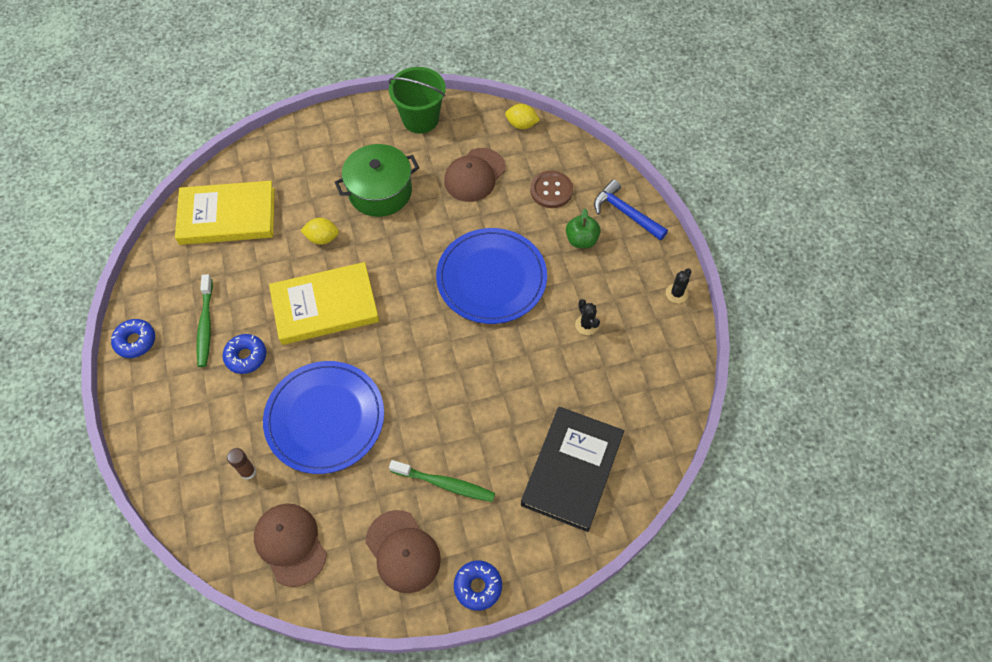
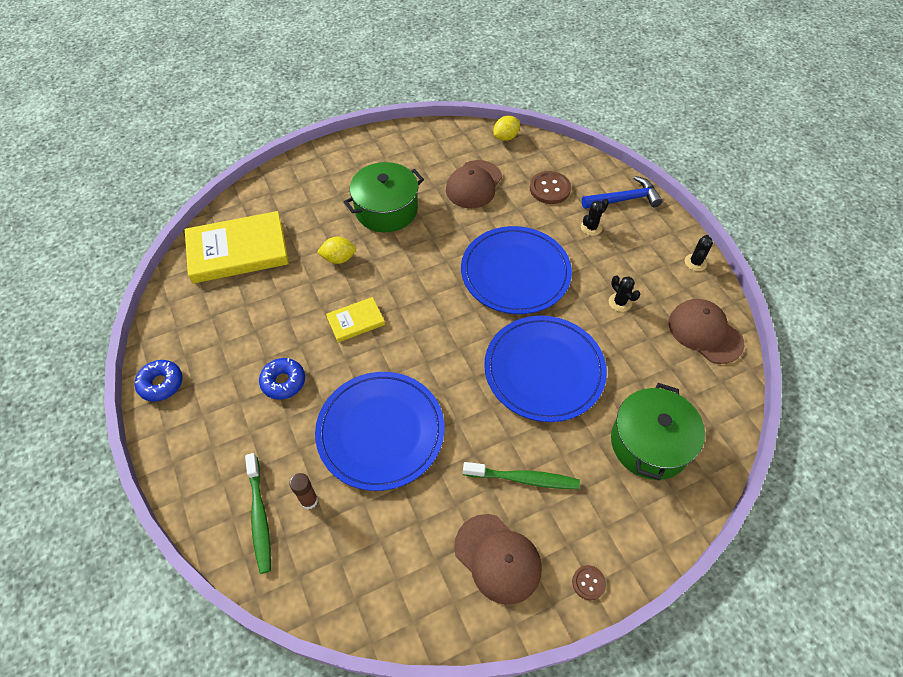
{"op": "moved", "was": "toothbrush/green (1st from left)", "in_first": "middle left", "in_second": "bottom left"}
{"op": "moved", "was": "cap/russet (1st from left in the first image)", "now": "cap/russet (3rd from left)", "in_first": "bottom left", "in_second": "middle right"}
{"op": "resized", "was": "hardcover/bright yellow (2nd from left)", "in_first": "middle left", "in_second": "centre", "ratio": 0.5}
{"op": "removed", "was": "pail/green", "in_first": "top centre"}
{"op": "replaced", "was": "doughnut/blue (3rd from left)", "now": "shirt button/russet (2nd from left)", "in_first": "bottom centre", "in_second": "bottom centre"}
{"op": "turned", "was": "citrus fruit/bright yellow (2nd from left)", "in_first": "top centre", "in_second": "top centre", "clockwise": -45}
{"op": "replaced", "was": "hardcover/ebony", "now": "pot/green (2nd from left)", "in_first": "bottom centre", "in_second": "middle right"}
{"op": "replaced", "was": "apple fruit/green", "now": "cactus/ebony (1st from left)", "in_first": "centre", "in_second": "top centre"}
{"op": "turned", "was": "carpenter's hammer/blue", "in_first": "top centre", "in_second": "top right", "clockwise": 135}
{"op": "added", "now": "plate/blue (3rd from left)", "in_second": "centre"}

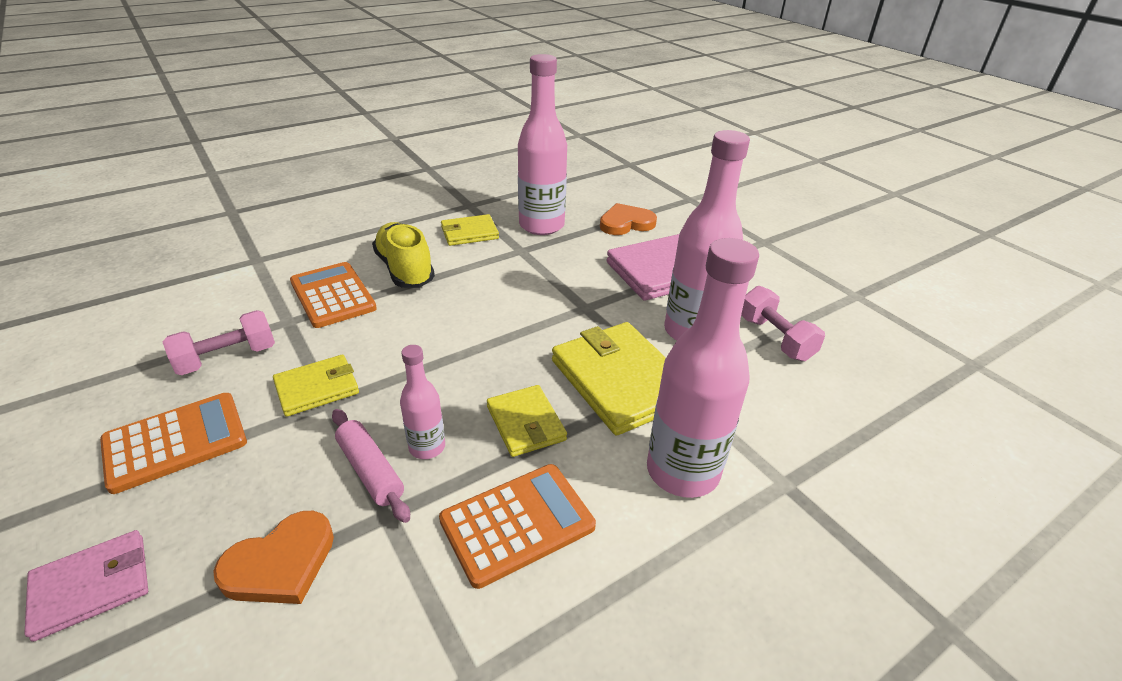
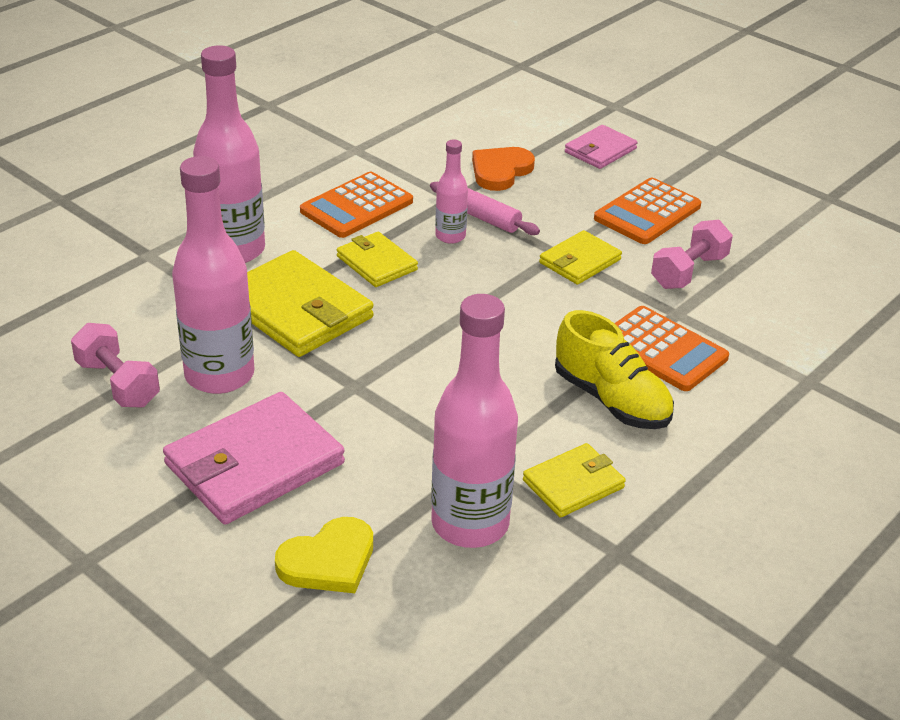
{"op": "recoloured", "was": "heart/orange-coloured (2nd from left)", "now": "heart/bright yellow", "in_first": "top centre", "in_second": "bottom centre"}

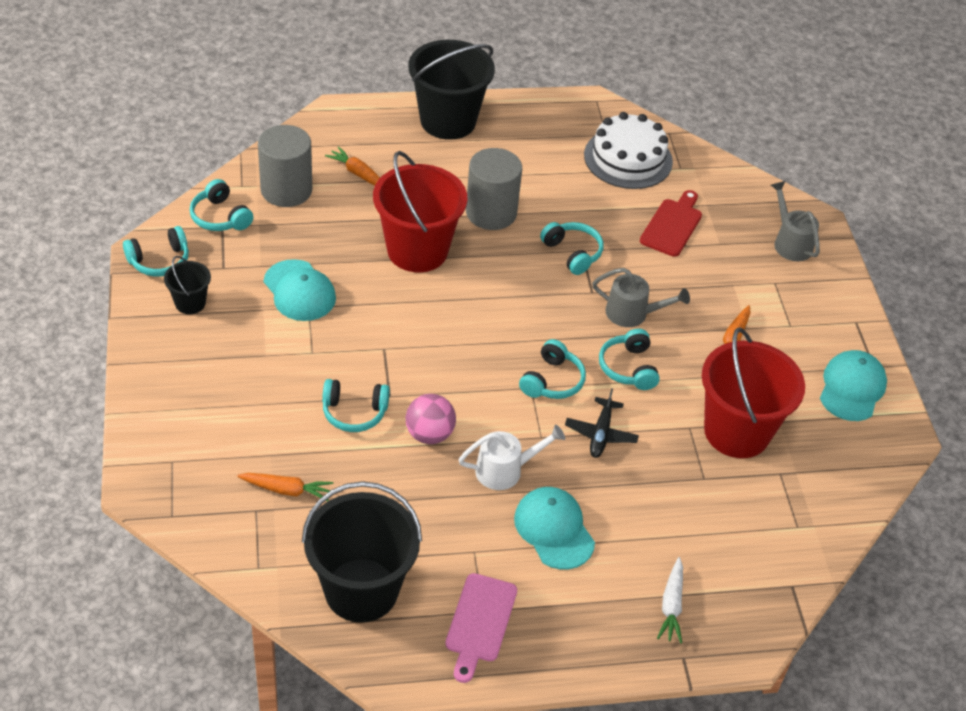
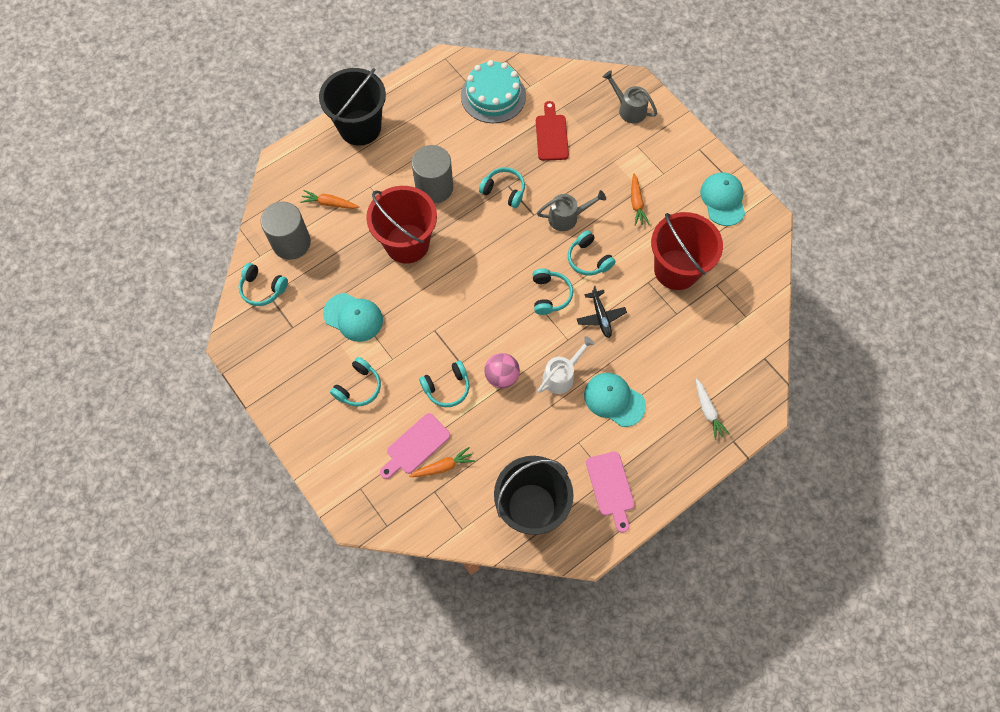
{"op": "moved", "was": "headset/turquoise (1st from left in the first image)", "now": "headset/turquoise (2nd from left)", "in_first": "middle left", "in_second": "centre"}
{"op": "removed", "was": "pail/ebony (1st from left)", "in_first": "middle left"}
{"op": "recoloured", "was": "gateau/white", "now": "gateau/turquoise", "in_first": "top centre", "in_second": "top centre"}
{"op": "added", "now": "cutting board/rose-pink (1st from left)", "in_second": "centre"}

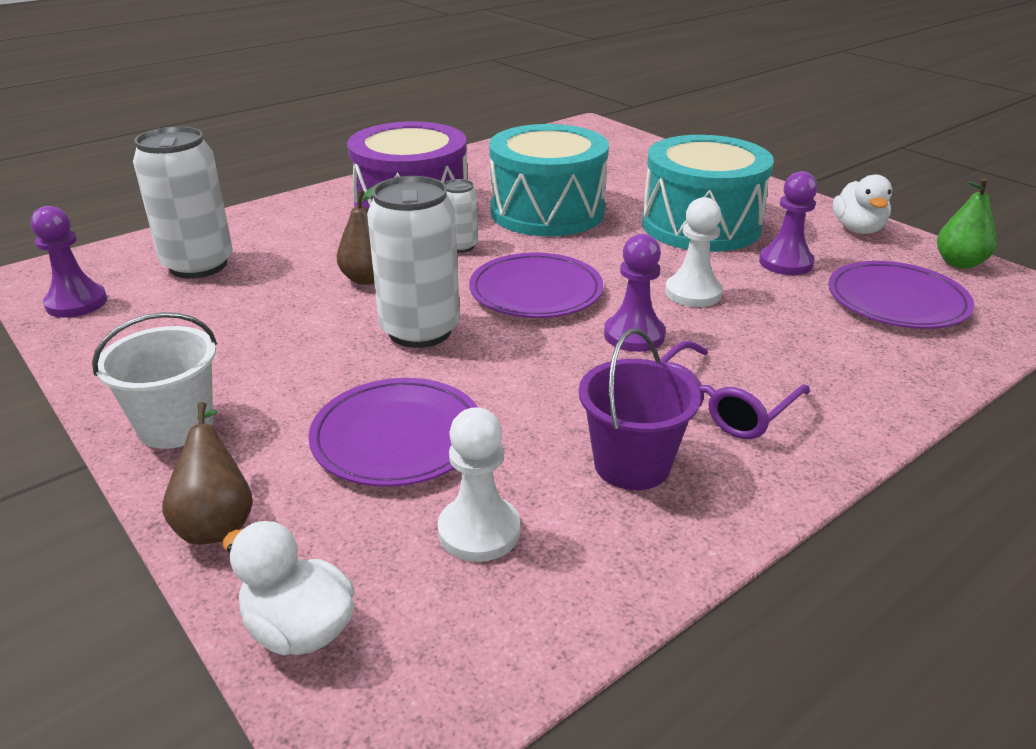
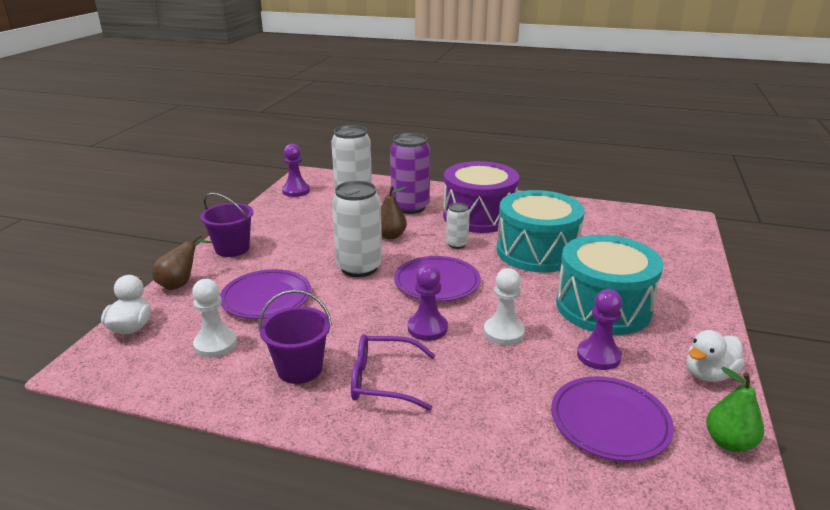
{"op": "recoloured", "was": "pail/white", "now": "pail/violet (1st from left)", "in_first": "middle left", "in_second": "middle left"}
{"op": "added", "now": "can/violet", "in_second": "centre"}

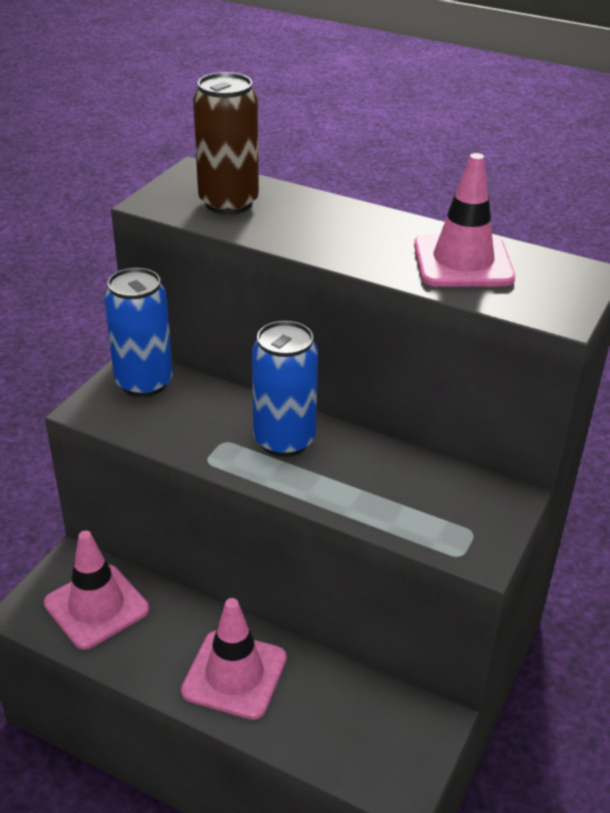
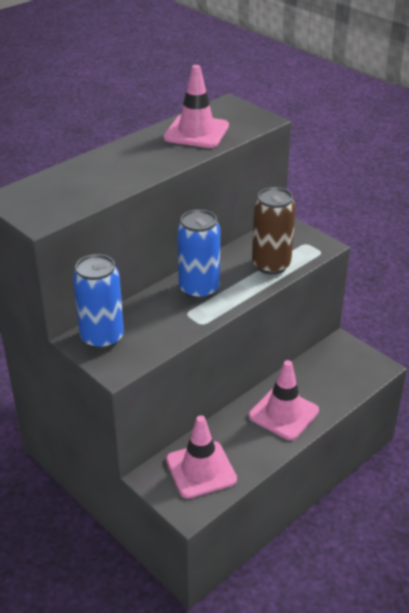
{"op": "moved", "was": "can/russet", "in_first": "top centre", "in_second": "middle right"}

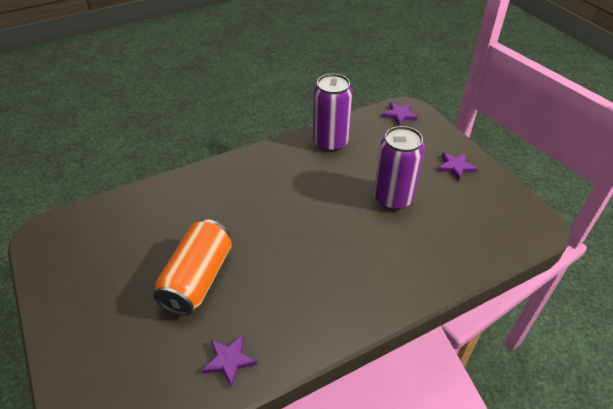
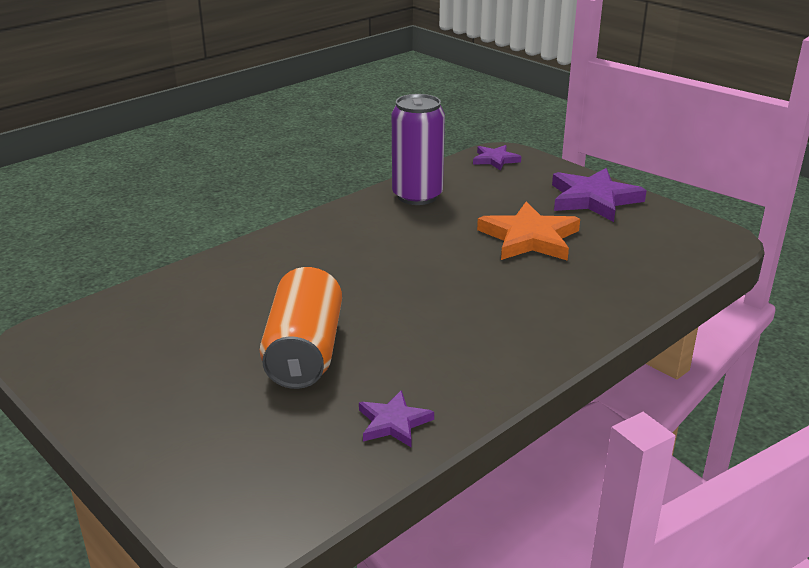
{"op": "replaced", "was": "can/violet (2nd from left)", "now": "star shape/orange-coloured", "in_first": "centre", "in_second": "centre"}
{"op": "resized", "was": "star shape/violet (3rd from left)", "in_first": "middle right", "in_second": "middle right", "ratio": 1.81}

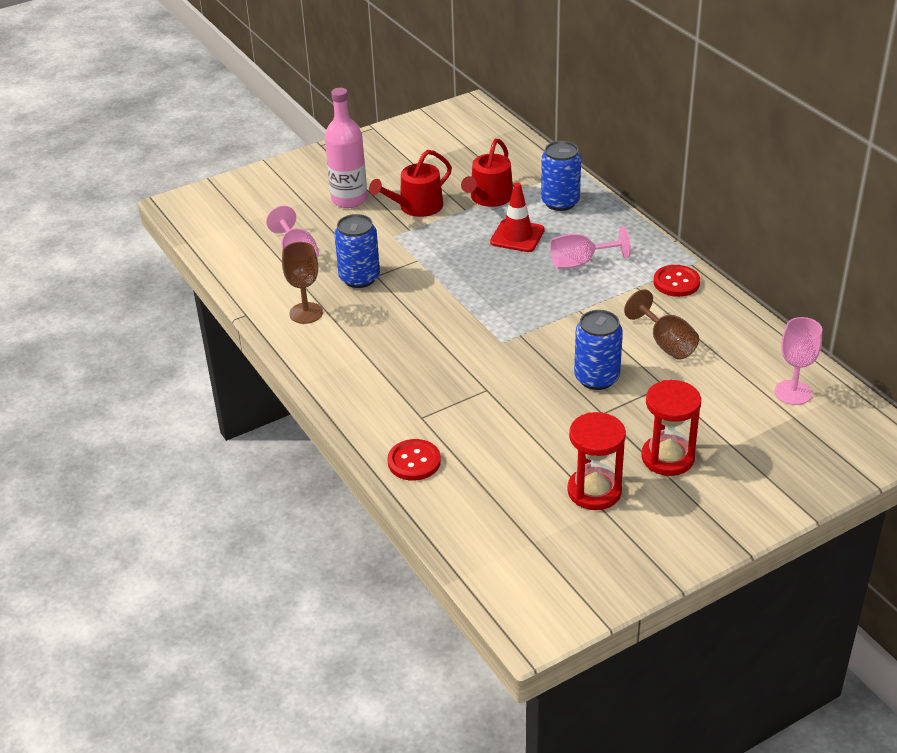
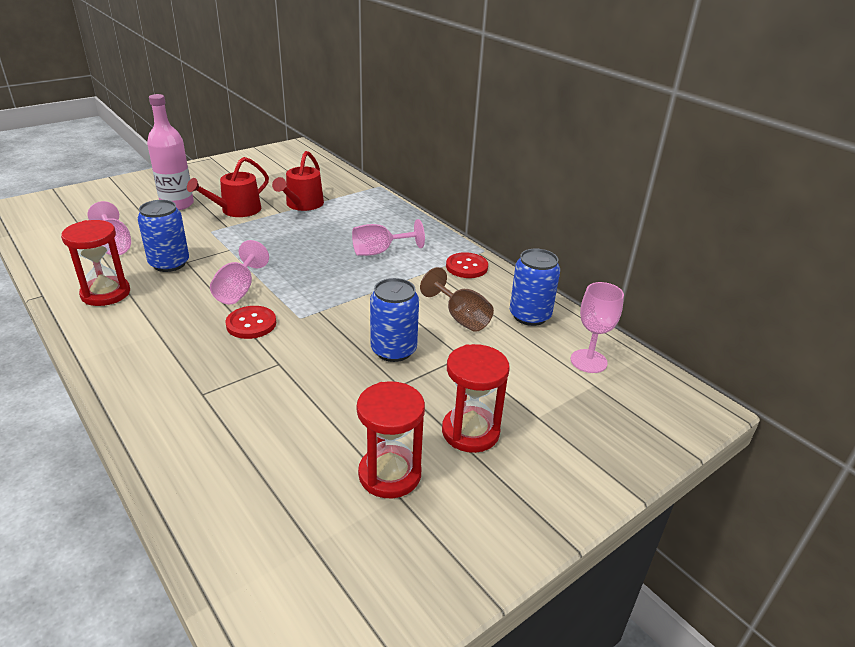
{"op": "replaced", "was": "goblet/russet (1st from left)", "now": "sand timer/red (1st from left)", "in_first": "centre", "in_second": "middle left"}
{"op": "moved", "was": "shirt button/red (1st from left)", "in_first": "centre", "in_second": "middle left"}
{"op": "removed", "was": "traffic cone/red", "in_first": "top centre"}
{"op": "moved", "was": "can/blue (2nd from left in the first image)", "now": "can/blue (3rd from left)", "in_first": "top centre", "in_second": "centre"}
{"op": "added", "now": "goblet/rose-pink (2nd from left)", "in_second": "middle left"}

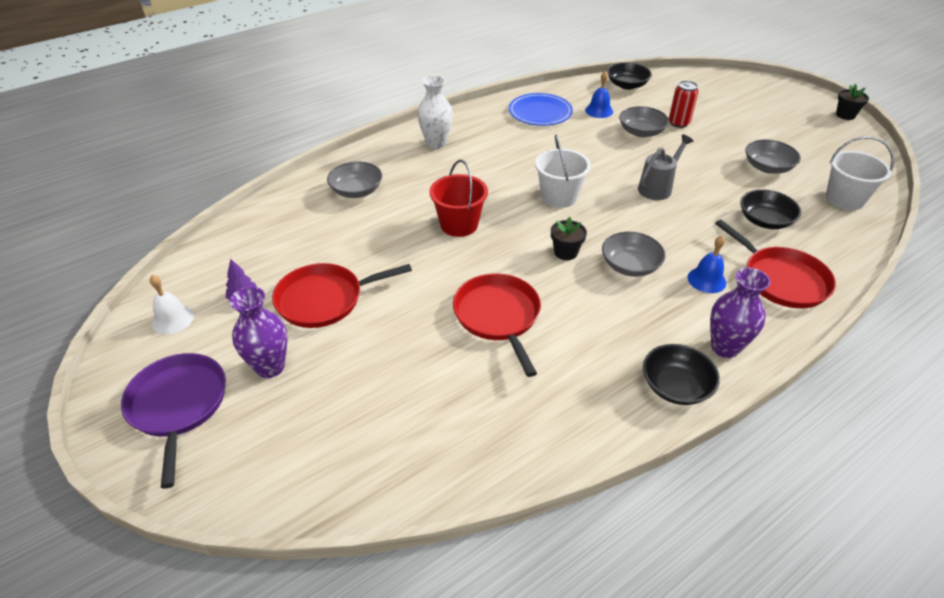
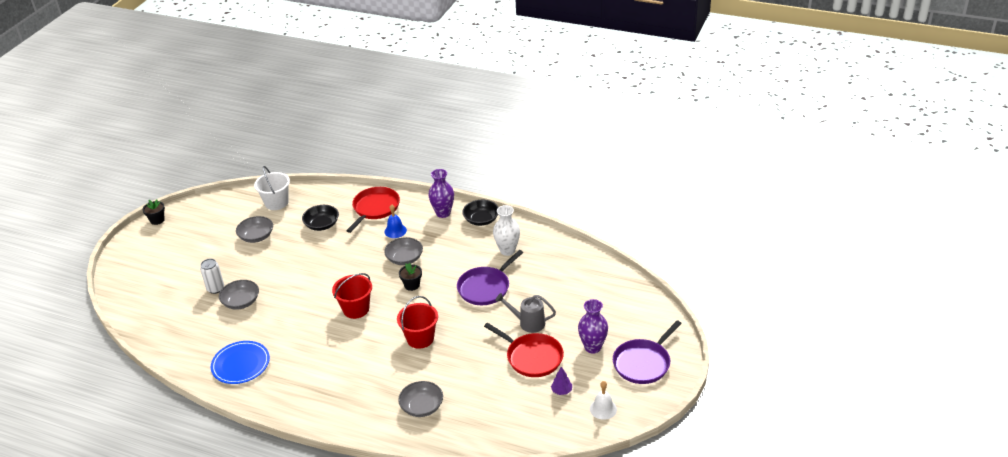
{"op": "moved", "was": "vase/white", "in_first": "top centre", "in_second": "centre"}
{"op": "recoloured", "was": "frying pan/red (2nd from left)", "now": "frying pan/violet (1st from left)", "in_first": "centre", "in_second": "centre"}
{"op": "recoloured", "was": "pail/white (1st from left)", "now": "pail/red (1st from left)", "in_first": "top centre", "in_second": "centre"}
{"op": "removed", "was": "school bell/blue (1st from left)", "in_first": "top centre"}
{"op": "removed", "was": "deep dish/ebony (1st from left)", "in_first": "top centre"}
{"op": "moved", "was": "sprinkling can/ash-grey", "in_first": "top right", "in_second": "bottom centre"}
{"op": "recoloured", "was": "can/red", "now": "can/white", "in_first": "top right", "in_second": "middle left"}

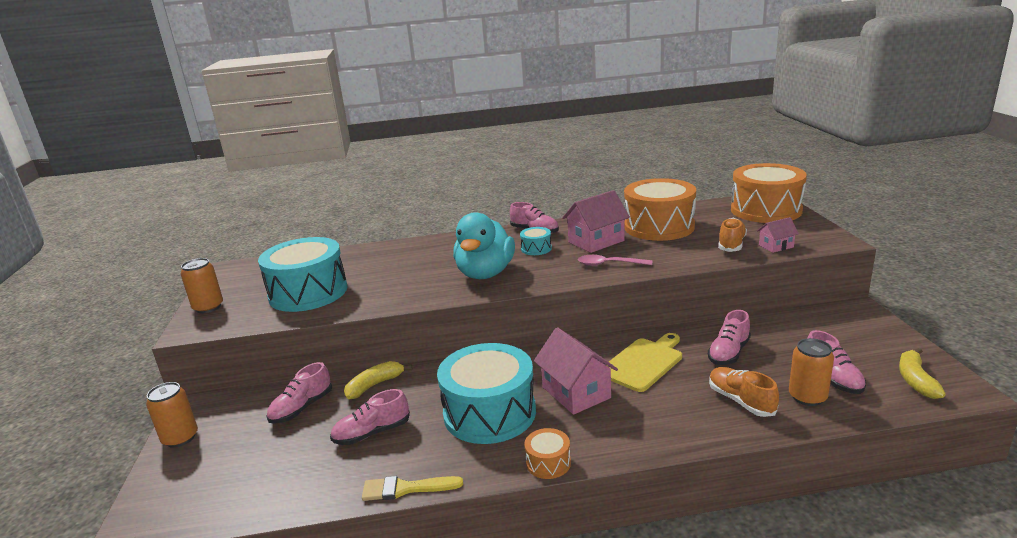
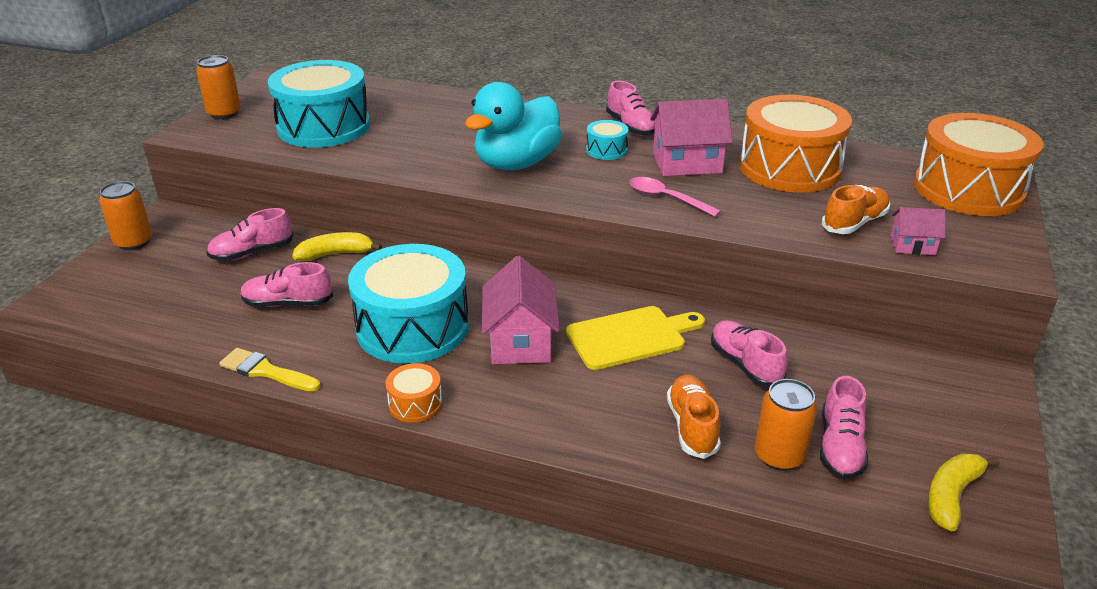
{"op": "turned", "was": "sneaker/rose-pink (4th from left)", "in_first": "middle right", "in_second": "middle right", "clockwise": 90}

